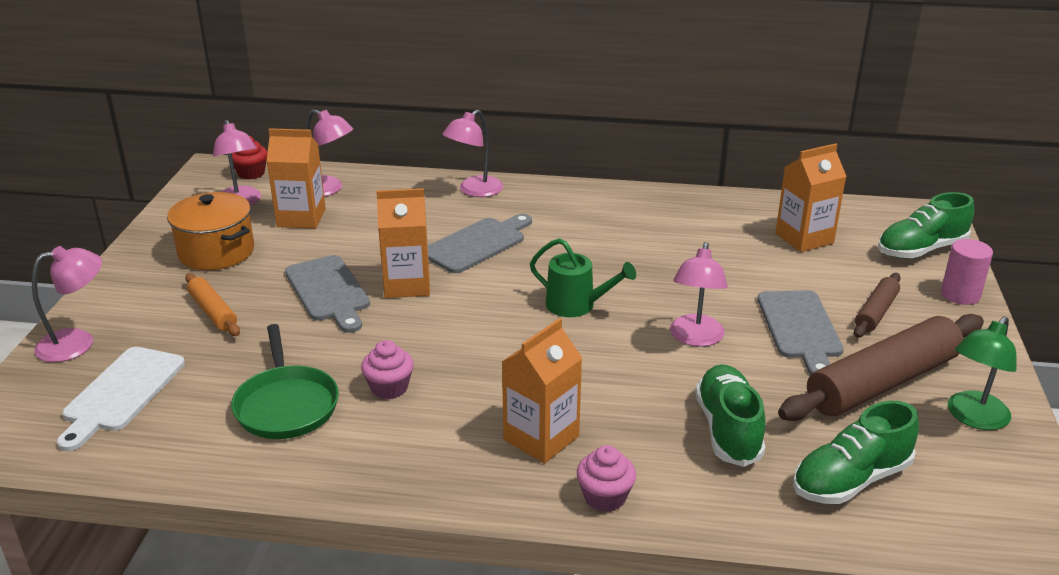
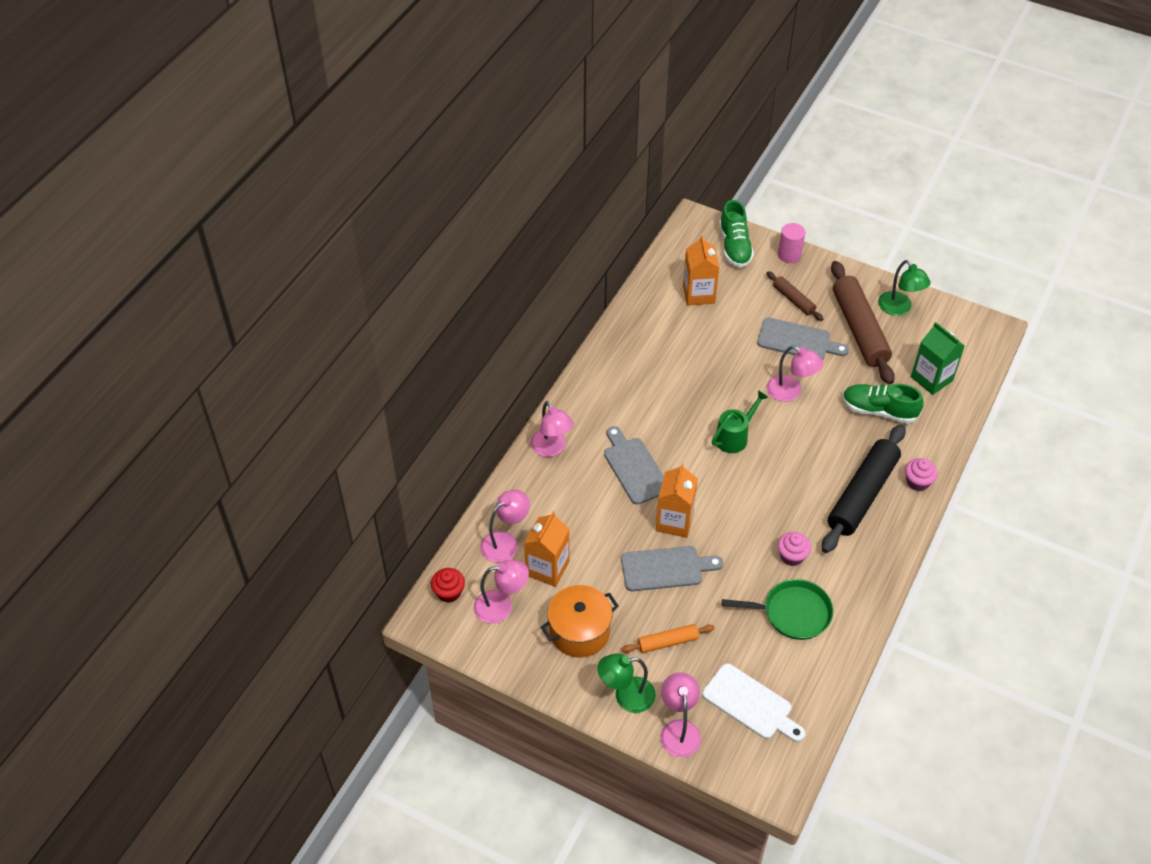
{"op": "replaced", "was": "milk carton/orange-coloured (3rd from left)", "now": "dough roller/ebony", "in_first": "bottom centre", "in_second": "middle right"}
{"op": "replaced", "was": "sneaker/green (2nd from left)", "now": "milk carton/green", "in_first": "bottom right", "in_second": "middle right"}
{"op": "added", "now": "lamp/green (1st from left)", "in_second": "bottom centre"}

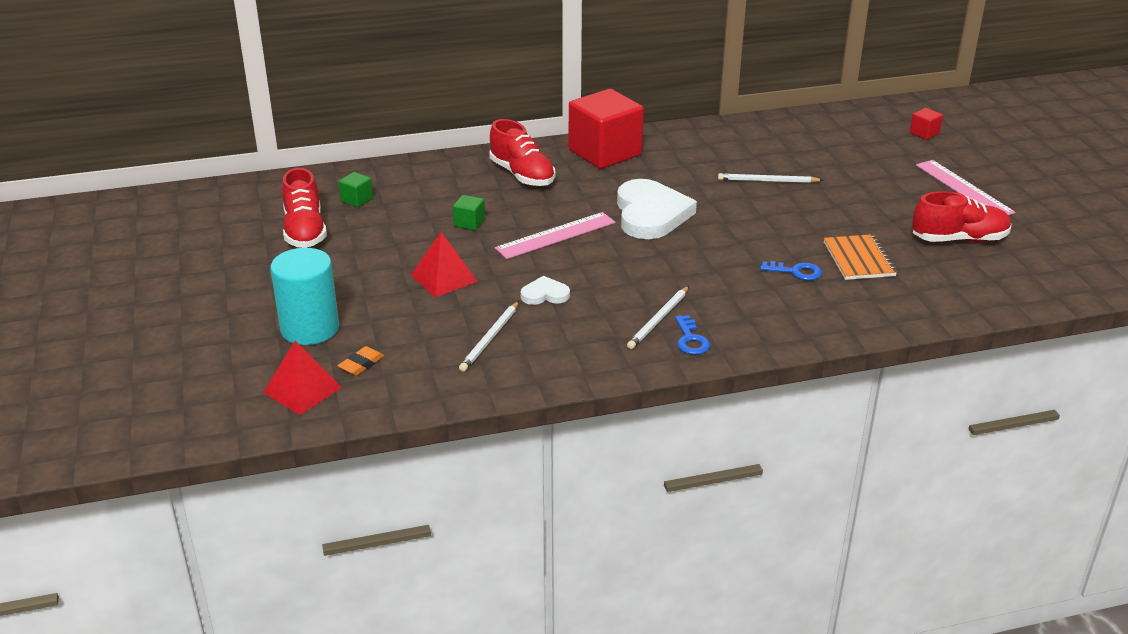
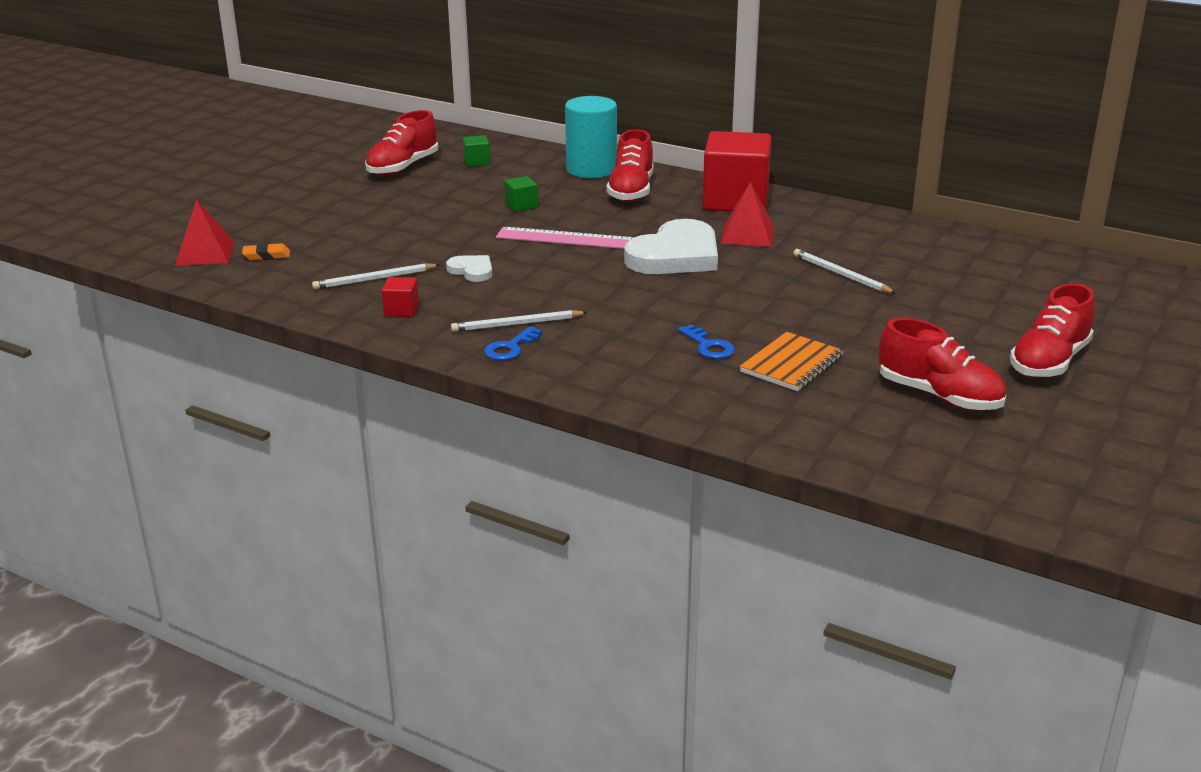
{"op": "moved", "was": "solid cylinder/turquoise", "in_first": "middle left", "in_second": "top centre"}
{"op": "moved", "was": "pyramid shape/red (2nd from left)", "in_first": "centre", "in_second": "top centre"}
{"op": "moved", "was": "block/red (2nd from left in the first image)", "now": "block/red (1st from left)", "in_first": "top right", "in_second": "middle left"}
{"op": "replaced", "was": "ruler/rose-pink (2nd from left)", "now": "sneaker/red (4th from left)", "in_first": "top right", "in_second": "middle right"}

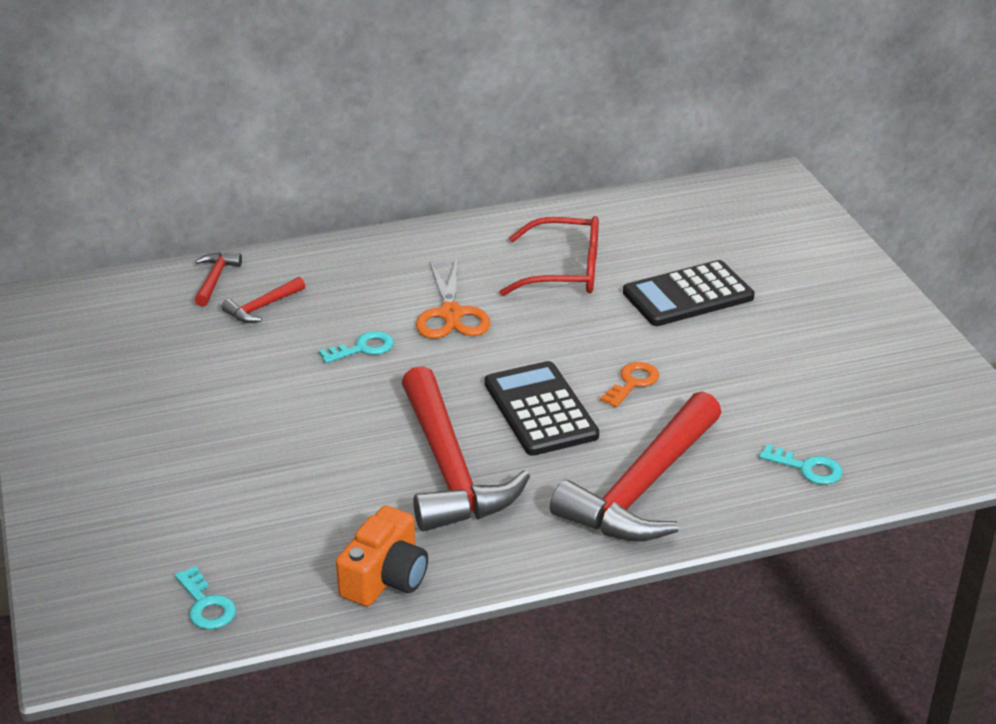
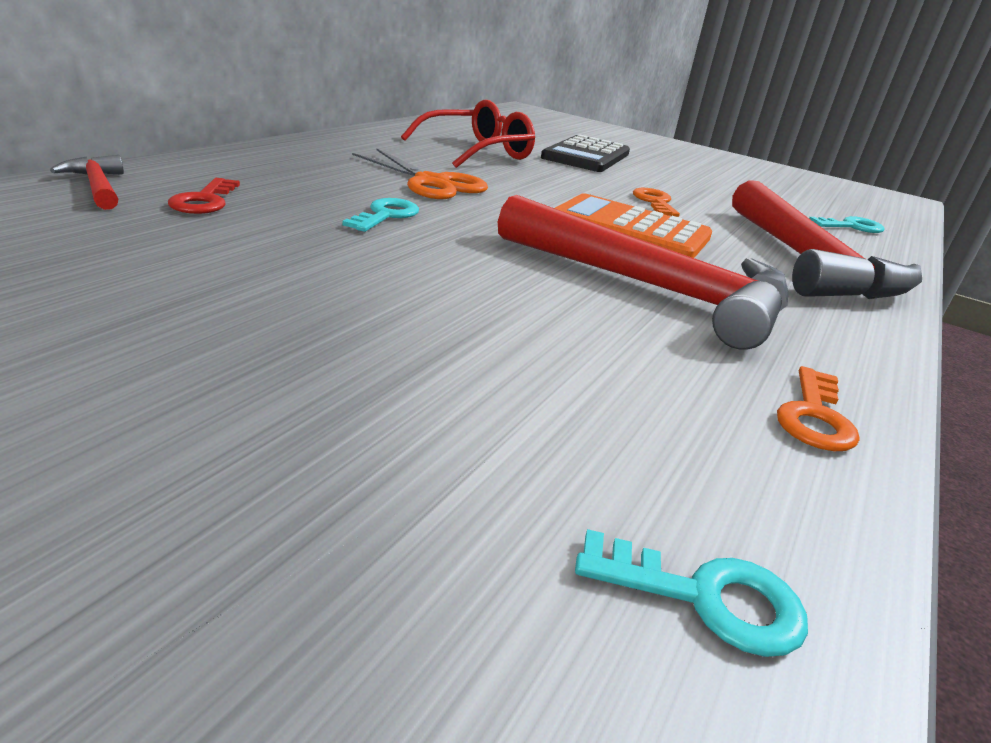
{"op": "replaced", "was": "carpenter's hammer/red (2nd from left)", "now": "key/red", "in_first": "middle left", "in_second": "top left"}
{"op": "replaced", "was": "compact camera/orange-coloured", "now": "key/orange-coloured (2nd from left)", "in_first": "bottom centre", "in_second": "middle right"}
{"op": "recoloured", "was": "adding machine/ebony (1st from left)", "now": "adding machine/orange-coloured", "in_first": "centre", "in_second": "top centre"}

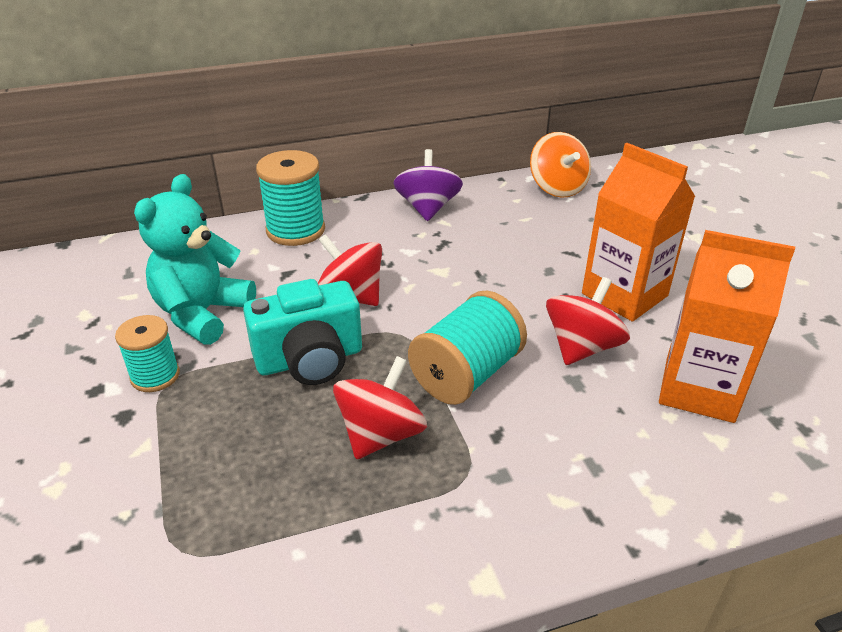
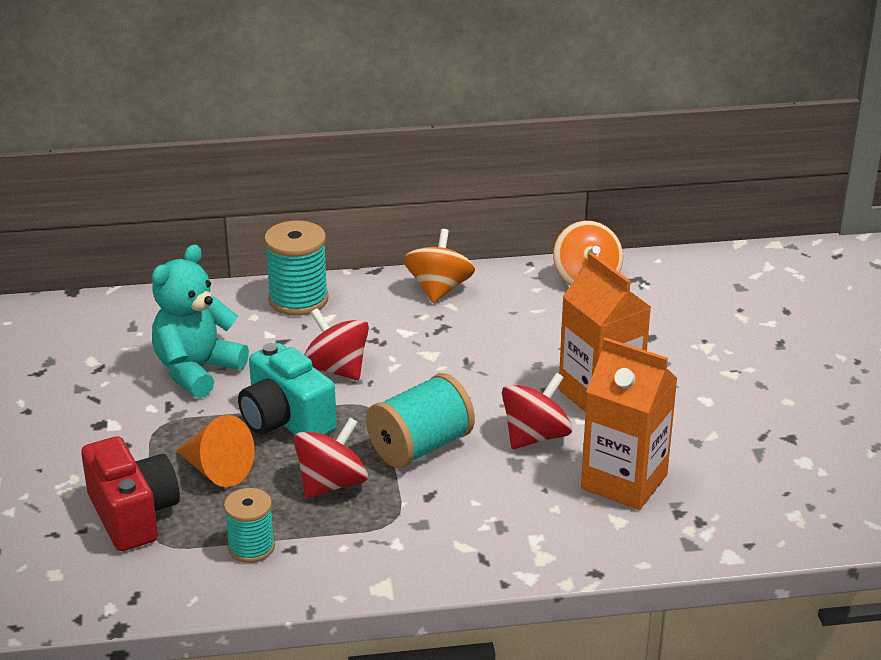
{"op": "moved", "was": "bobbin/turquoise (1st from left)", "in_first": "middle left", "in_second": "bottom left"}
{"op": "turned", "was": "compact camera/turquoise", "in_first": "centre", "in_second": "middle left", "clockwise": 60}
{"op": "recoloured", "was": "toy top/violet", "now": "toy top/orange-coloured (1st from left)", "in_first": "top centre", "in_second": "centre"}
{"op": "added", "now": "compact camera/red", "in_second": "bottom left"}
{"op": "added", "now": "cone/orange-coloured", "in_second": "bottom left"}

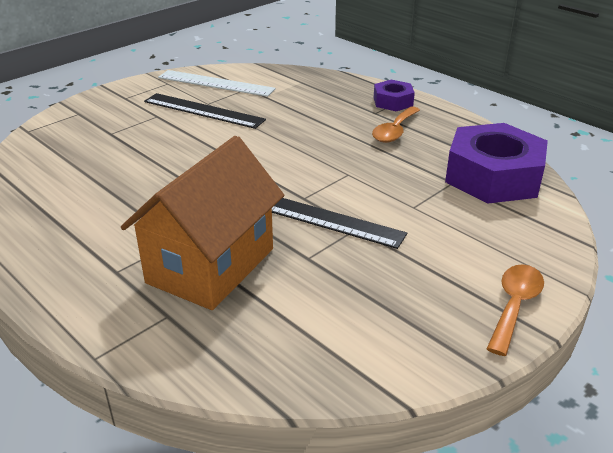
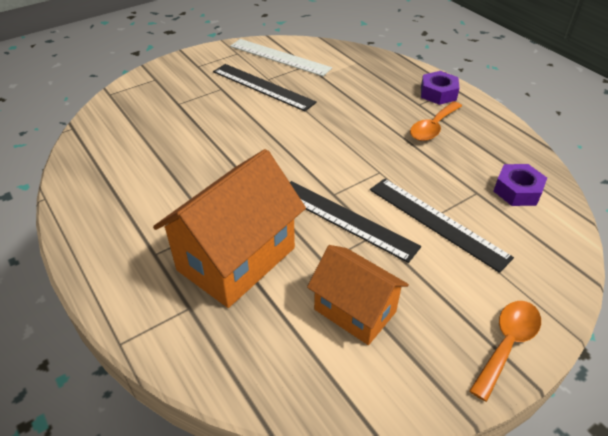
{"op": "resized", "was": "hexagon nut/violet (2nd from left)", "in_first": "middle right", "in_second": "middle right", "ratio": 0.51}
{"op": "added", "now": "cottage/orange-coloured (2nd from left)", "in_second": "bottom centre"}
{"op": "added", "now": "ruler/ebony (3rd from left)", "in_second": "middle right"}

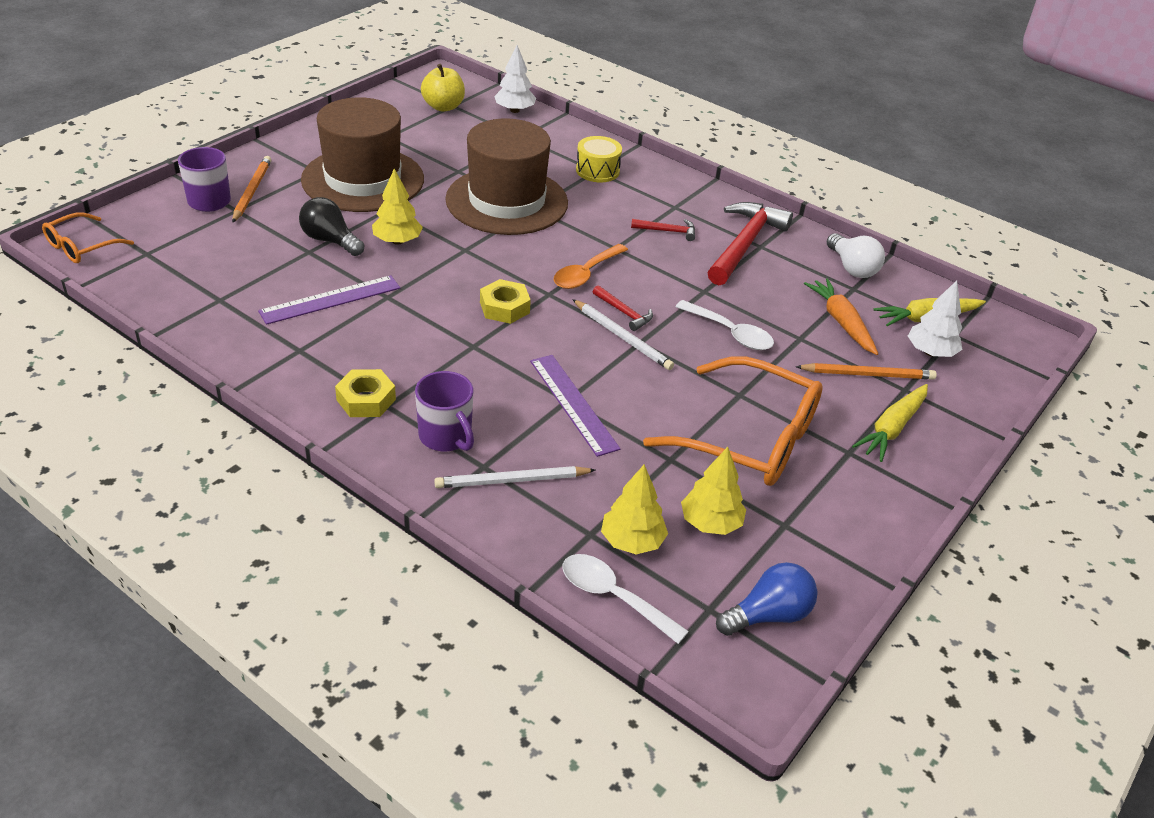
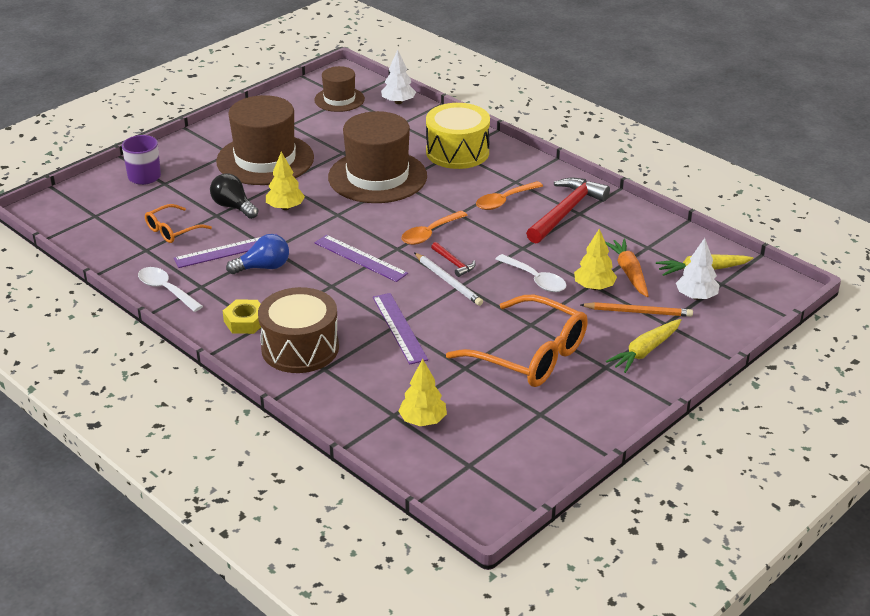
{"op": "moved", "was": "spectacles/orange-coloured (1st from left)", "in_first": "top left", "in_second": "middle left"}
{"op": "removed", "was": "wooden pencil/orange-coloured (1st from left)", "in_first": "top left"}
{"op": "replaced", "was": "mug/violet (2nd from left)", "now": "drum/russet", "in_first": "centre", "in_second": "centre"}
{"op": "replaced", "was": "apple fruit/bright yellow", "now": "top hat/russet (2nd from left)", "in_first": "top centre", "in_second": "top centre"}
{"op": "removed", "was": "wooden pencil/white (1st from left)", "in_first": "centre"}
{"op": "replaced", "was": "hexagon nut/bright yellow (2nd from left)", "now": "ruler/violet (2nd from left)", "in_first": "centre", "in_second": "centre"}
{"op": "moved", "was": "teaspoon/white (1st from left)", "in_first": "bottom centre", "in_second": "middle left"}
{"op": "resized", "was": "drum/bright yellow", "in_first": "top centre", "in_second": "top centre", "ratio": 1.74}
{"op": "replaced", "was": "carpenter's hammer/red (2nd from left)", "now": "teaspoon/orange-coloured (2nd from left)", "in_first": "top centre", "in_second": "top centre"}
{"op": "moved", "was": "toy tree/bright yellow (3rd from left)", "in_first": "centre", "in_second": "middle right"}
{"op": "moved", "was": "bulb/blue", "in_first": "bottom centre", "in_second": "middle left"}
{"op": "removed", "was": "bulb/white", "in_first": "top right"}

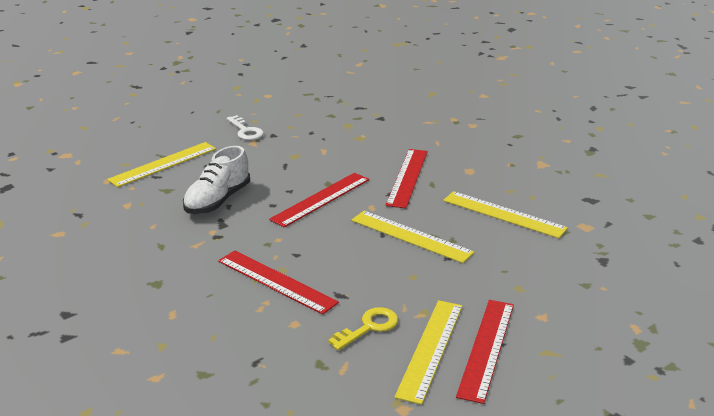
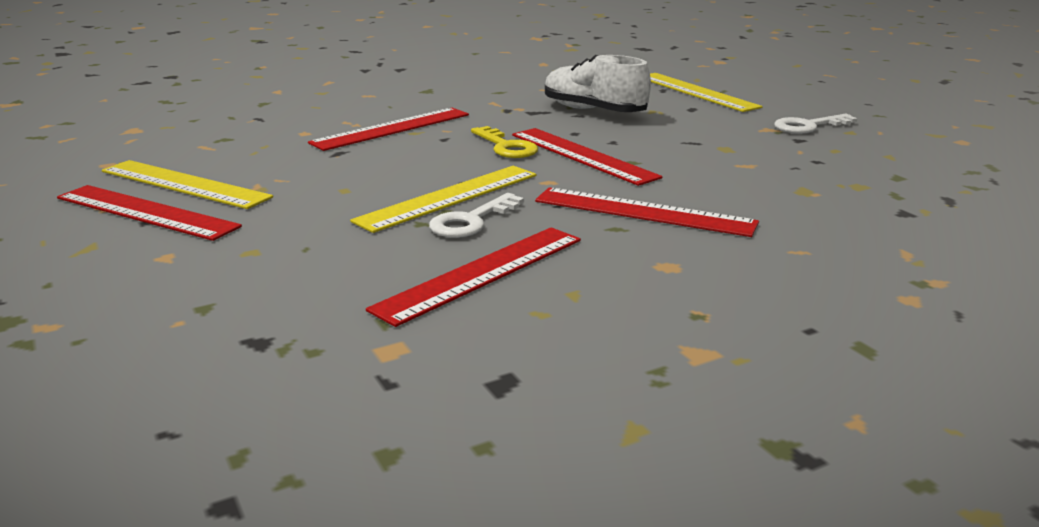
{"op": "moved", "was": "key/bright yellow", "in_first": "bottom centre", "in_second": "top centre"}
{"op": "recoloured", "was": "ruler/bright yellow (4th from left)", "now": "ruler/red (3rd from left)", "in_first": "middle right", "in_second": "centre"}
{"op": "added", "now": "key/white (1st from left)", "in_second": "centre"}

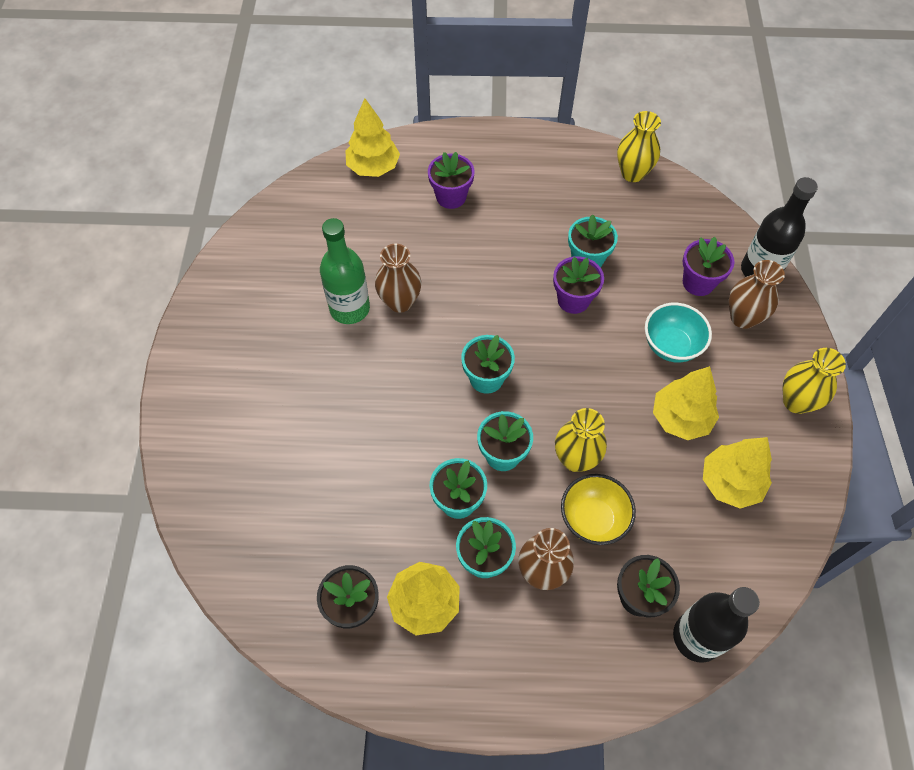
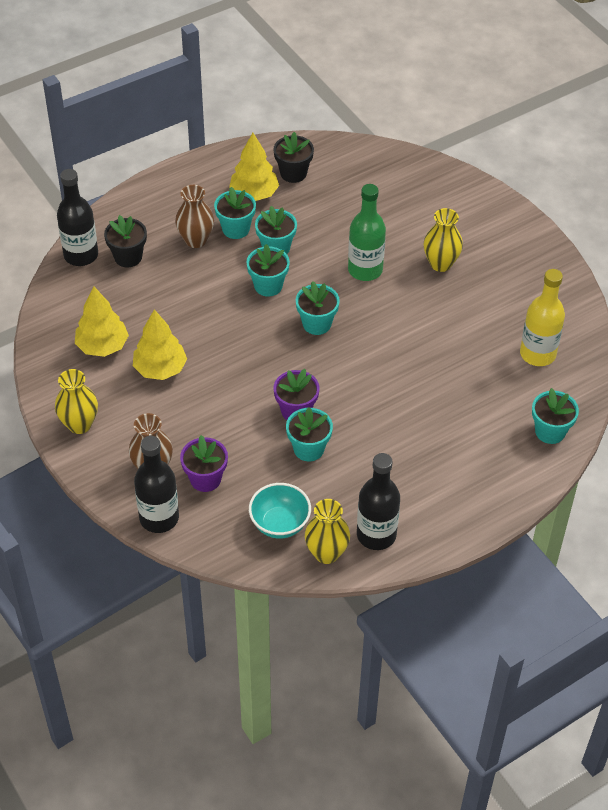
{"op": "moved", "was": "bottle/green", "in_first": "centre", "in_second": "top centre"}
{"op": "replaced", "was": "toy tree/bright yellow (1st from left)", "now": "plant pot/turquoise (6th from left)", "in_first": "top centre", "in_second": "middle right"}
{"op": "removed", "was": "vase/russet (1st from left)", "in_first": "centre"}
{"op": "removed", "was": "plant pot/violet (1st from left)", "in_first": "top centre"}
{"op": "moved", "was": "vase/bright yellow (1st from left in the first image)", "now": "vase/bright yellow (3rd from left)", "in_first": "centre", "in_second": "top right"}
{"op": "removed", "was": "deep dish/bright yellow", "in_first": "centre"}
{"op": "moved", "was": "deep dish/turquoise", "in_first": "middle right", "in_second": "centre"}
{"op": "added", "now": "bottle/ebony (3rd from left)", "in_second": "centre"}
{"op": "added", "now": "bottle/bright yellow", "in_second": "middle right"}

